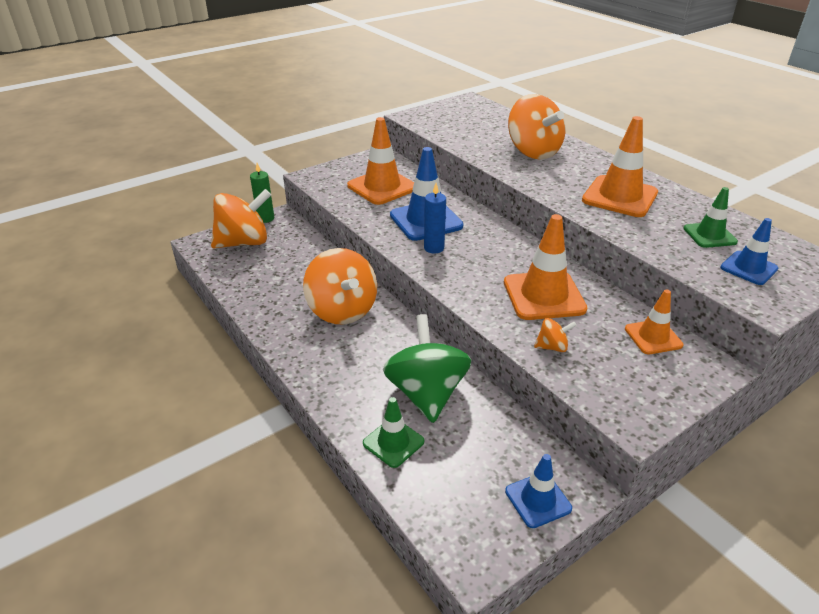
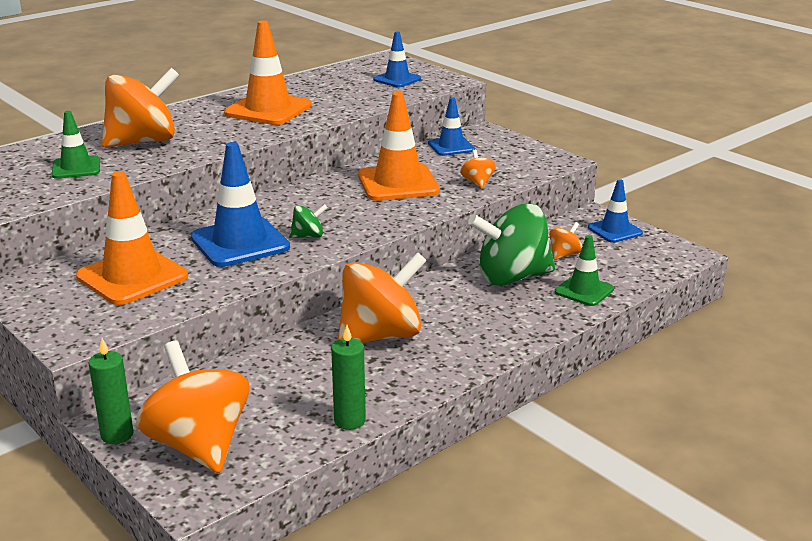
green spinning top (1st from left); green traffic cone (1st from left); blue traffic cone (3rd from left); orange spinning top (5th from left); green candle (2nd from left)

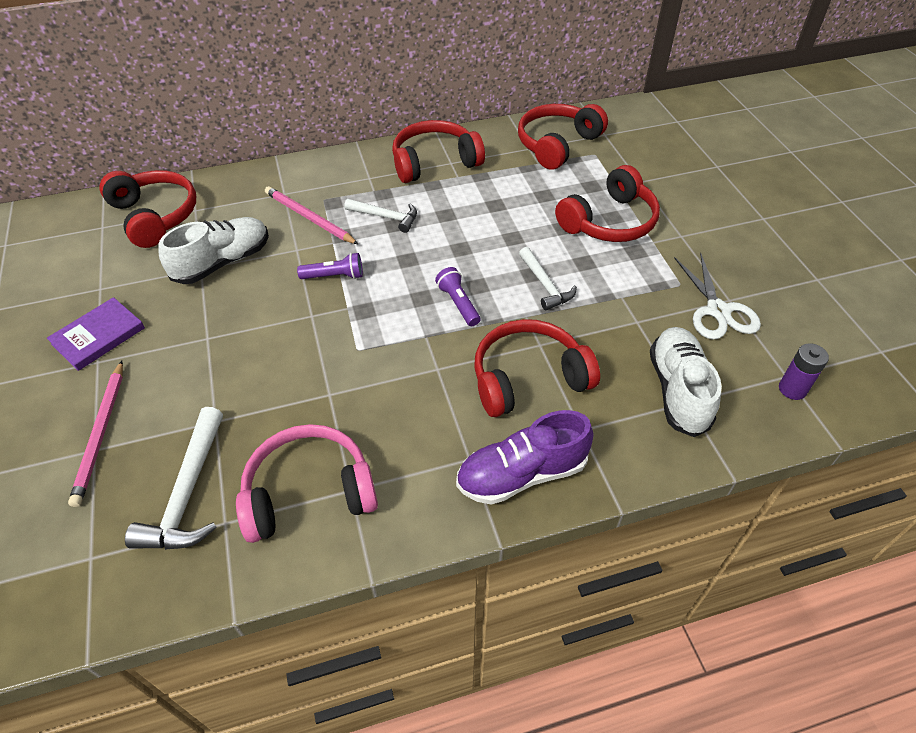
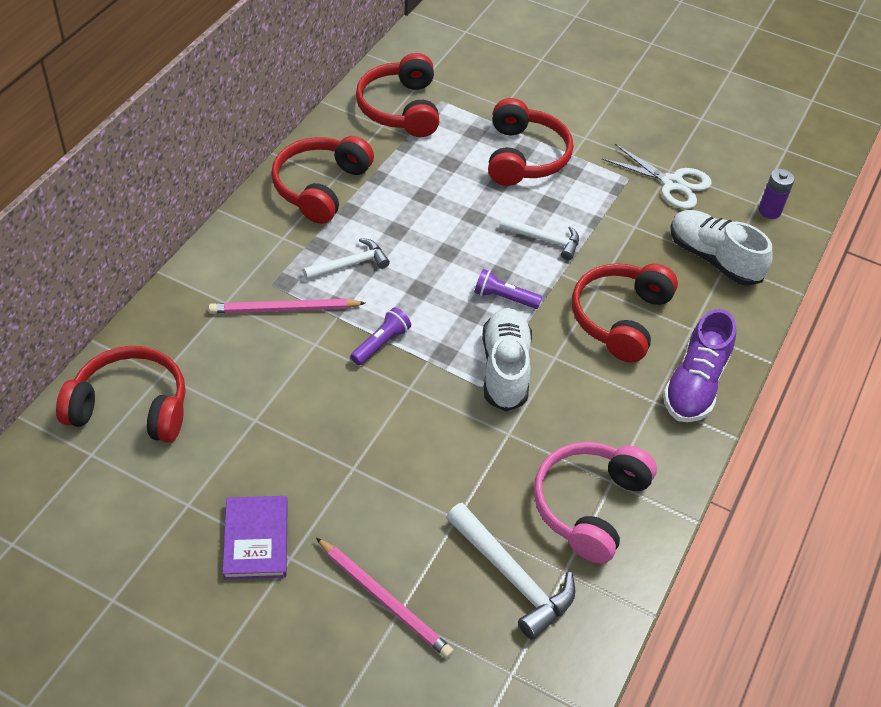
white shoe (1st from left)

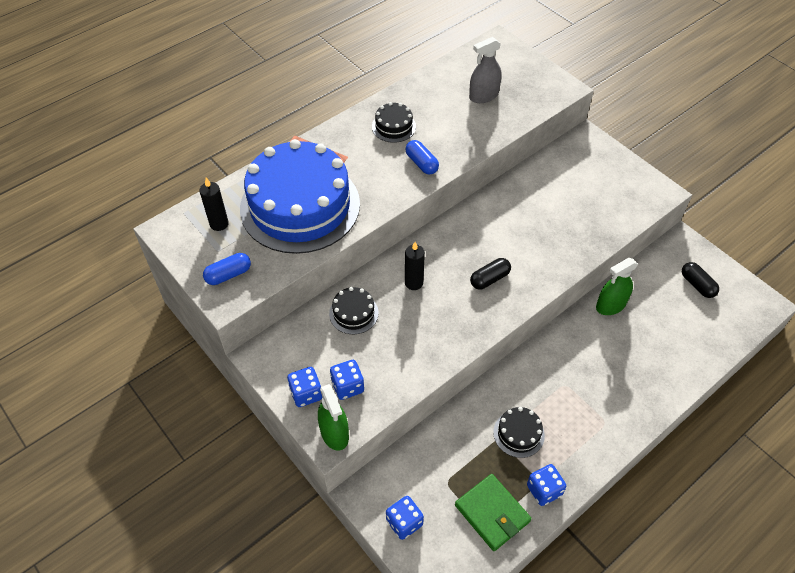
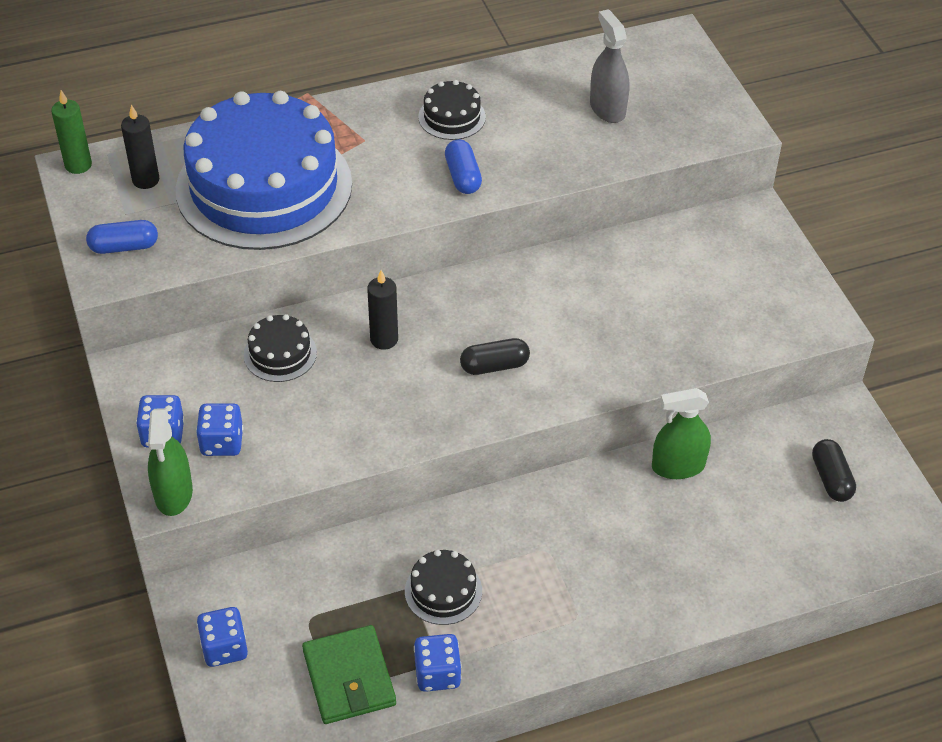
grey spray bottle; green candle

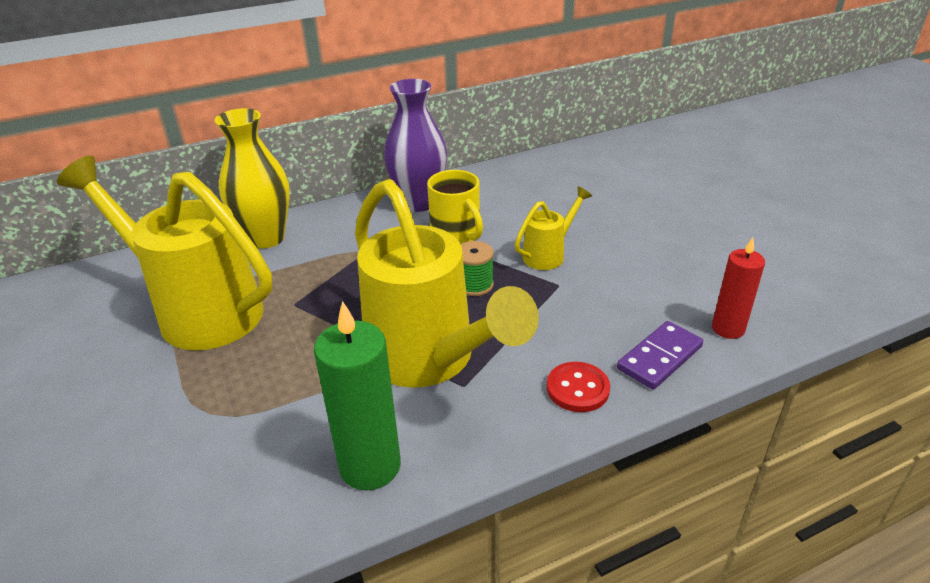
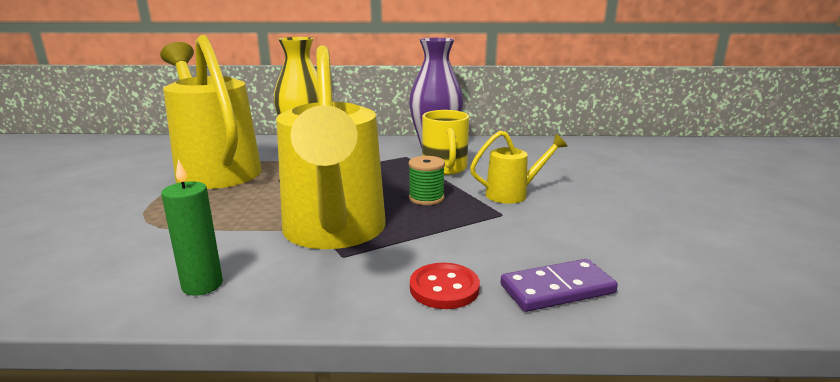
red candle; green candle

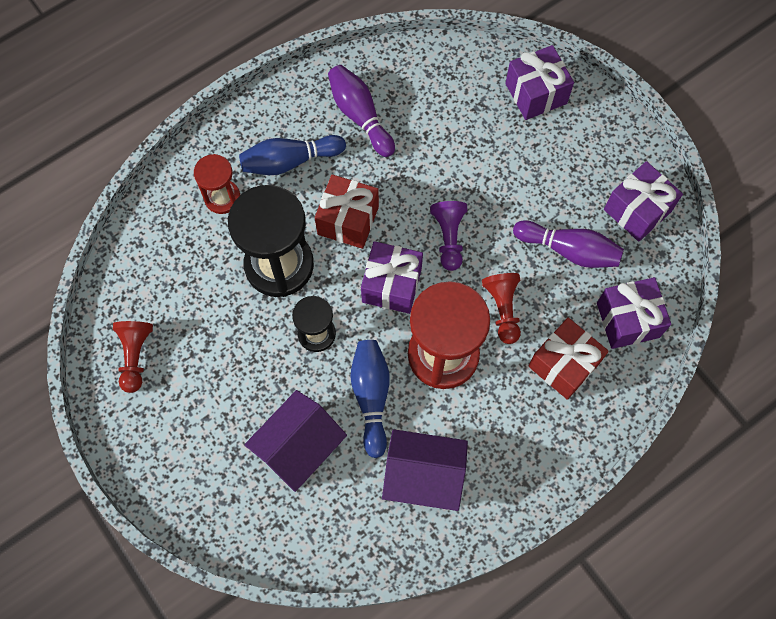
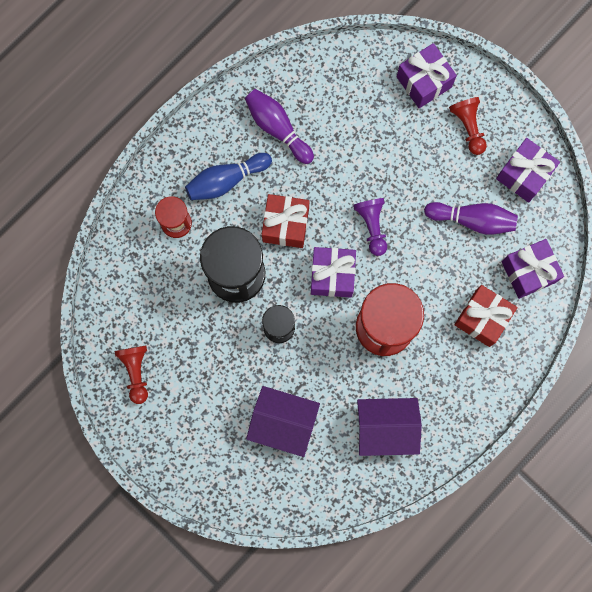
red pawn (2nd from left); blue bowling pin (2nd from left in the first image); purple house (1st from left)

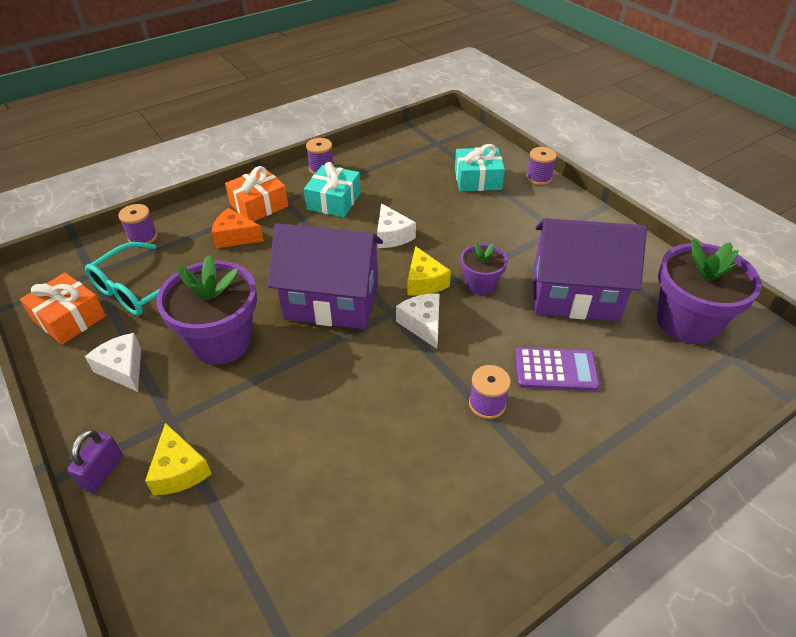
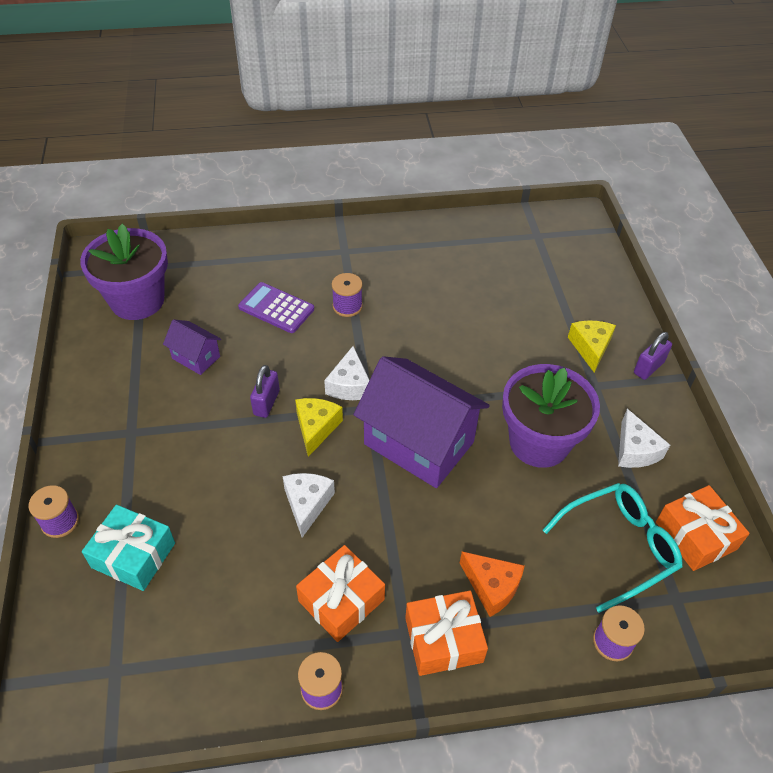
orange gift (1st from left); purple house (1st from left); purple padlock (1st from left)

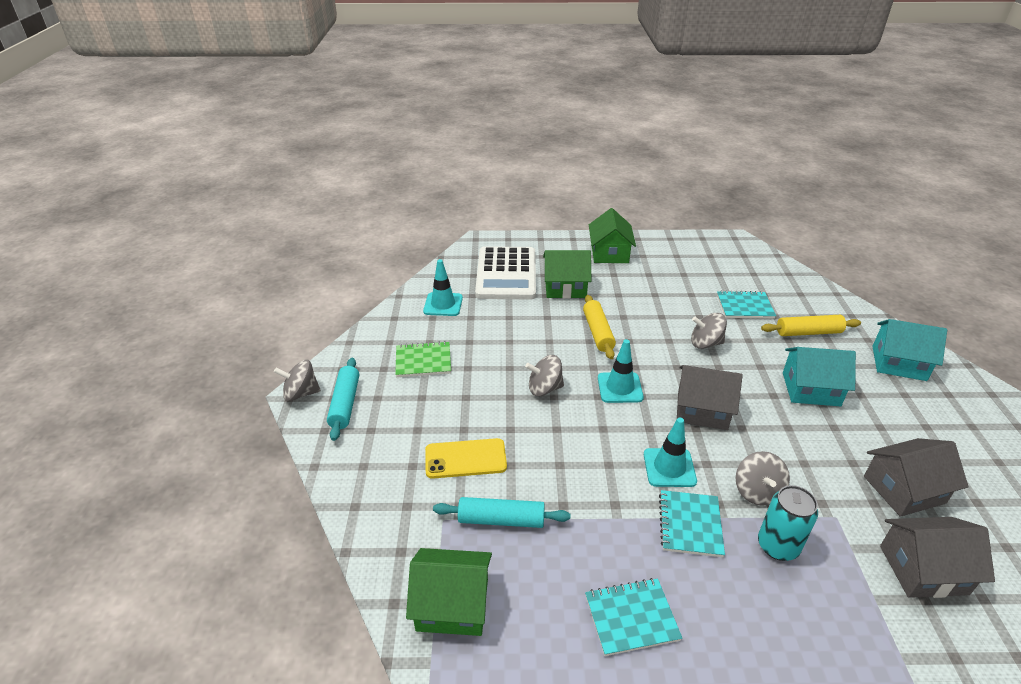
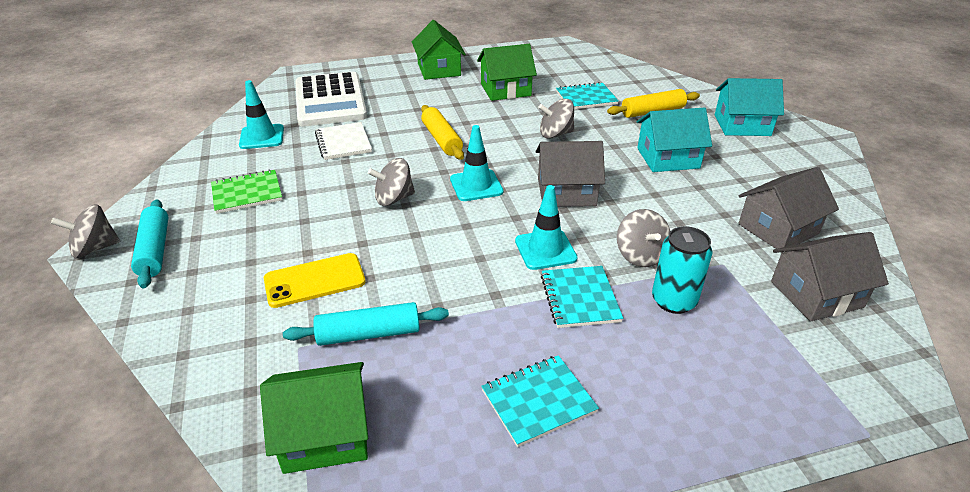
green house (3rd from left); white notebook

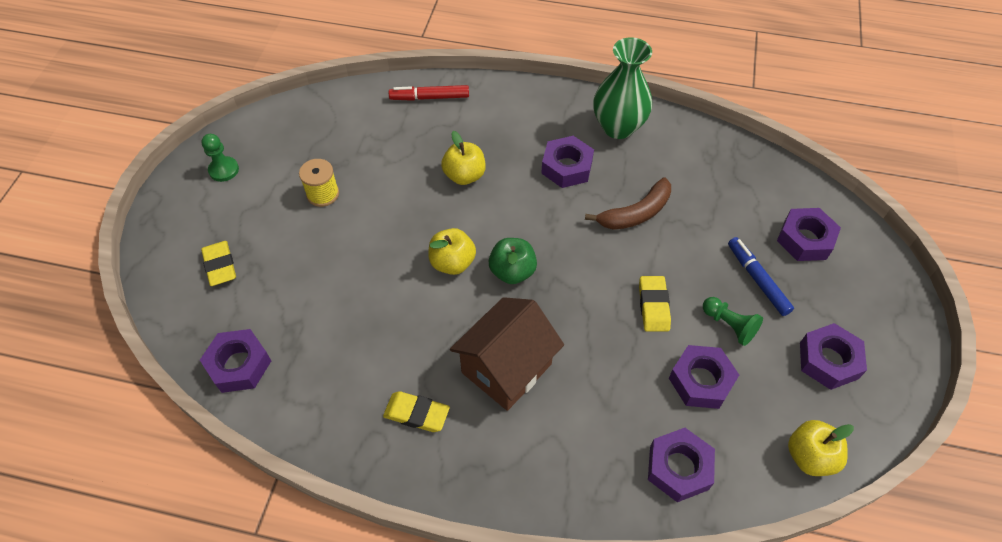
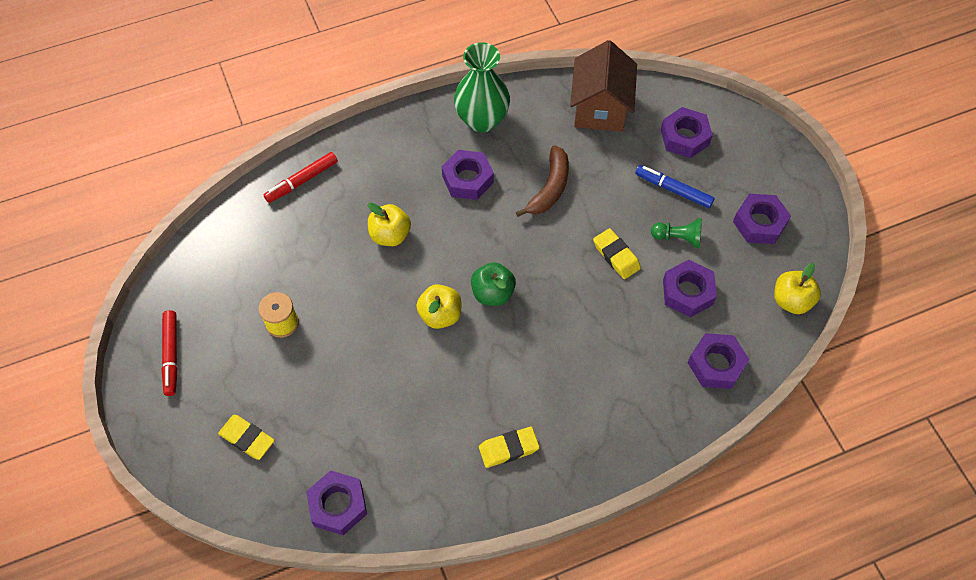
red marker (1st from left); brown house

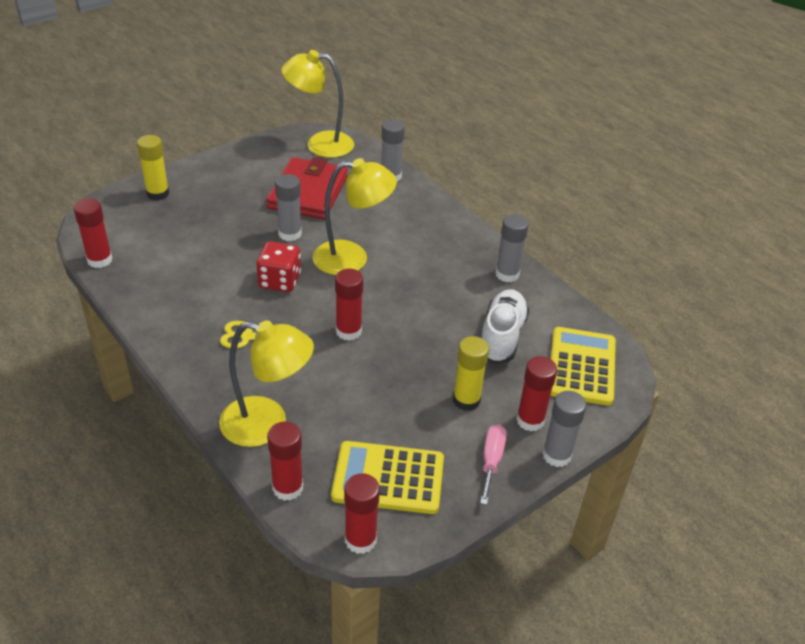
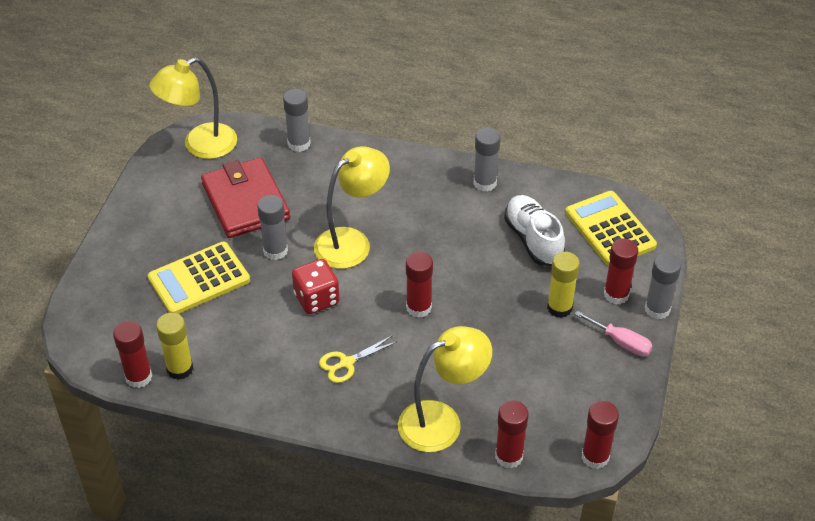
yellow glue stick (1st from left); pink screwdriver; yellow calculator (1st from left)

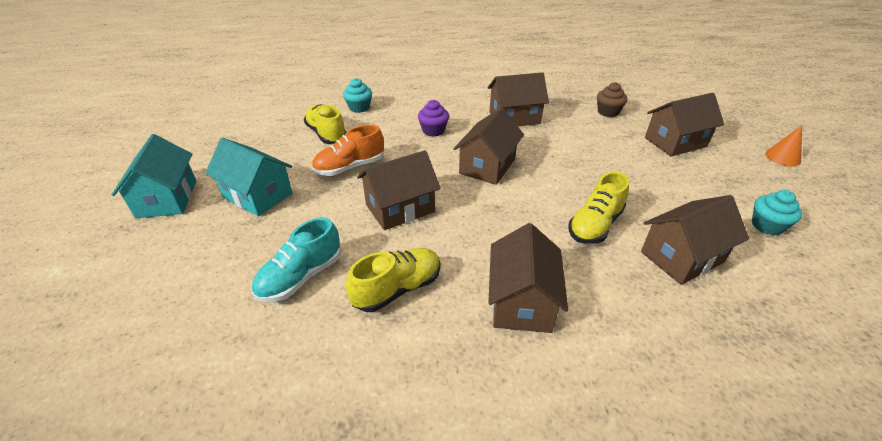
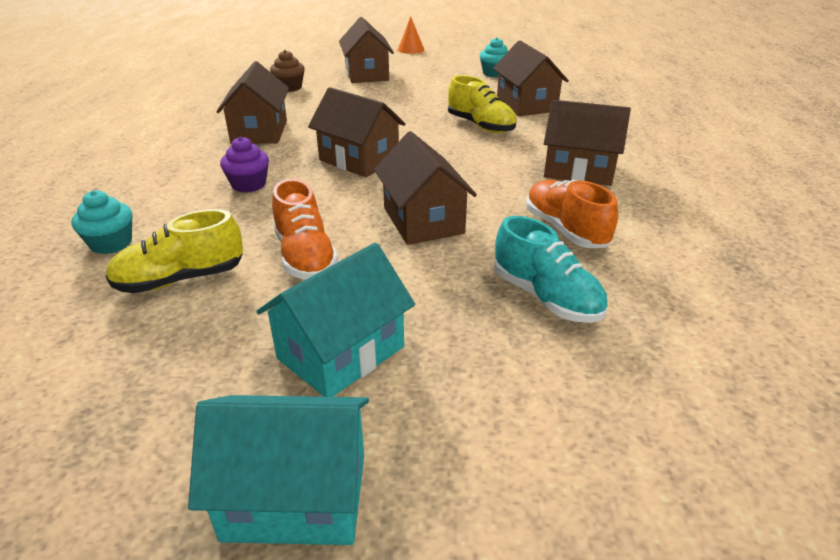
orange shoe (2nd from left)

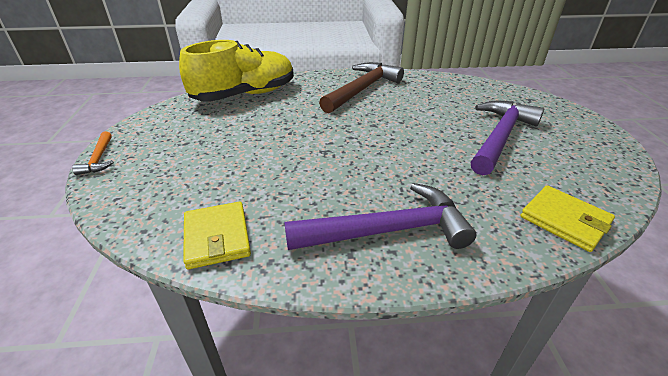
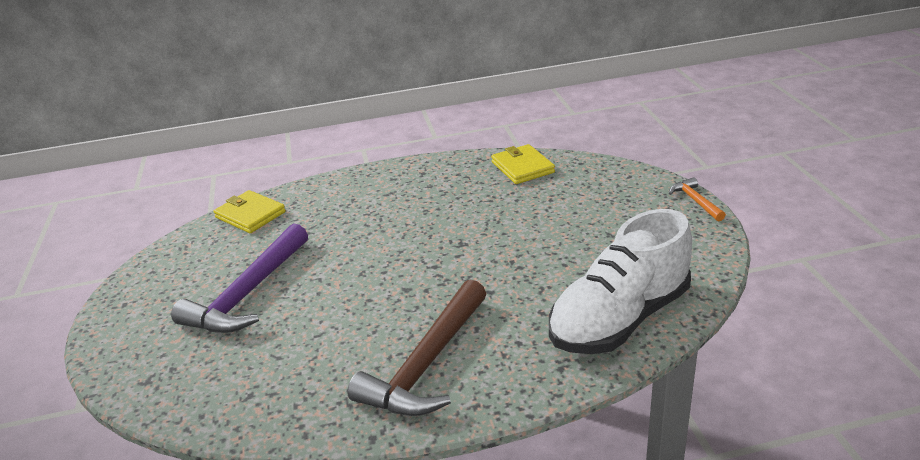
white shoe; purple hammer (1st from left in the first image)

